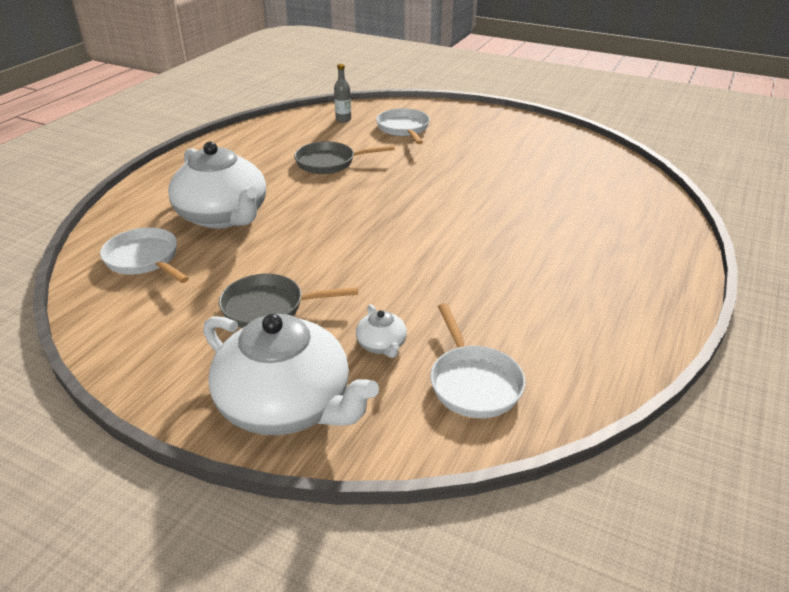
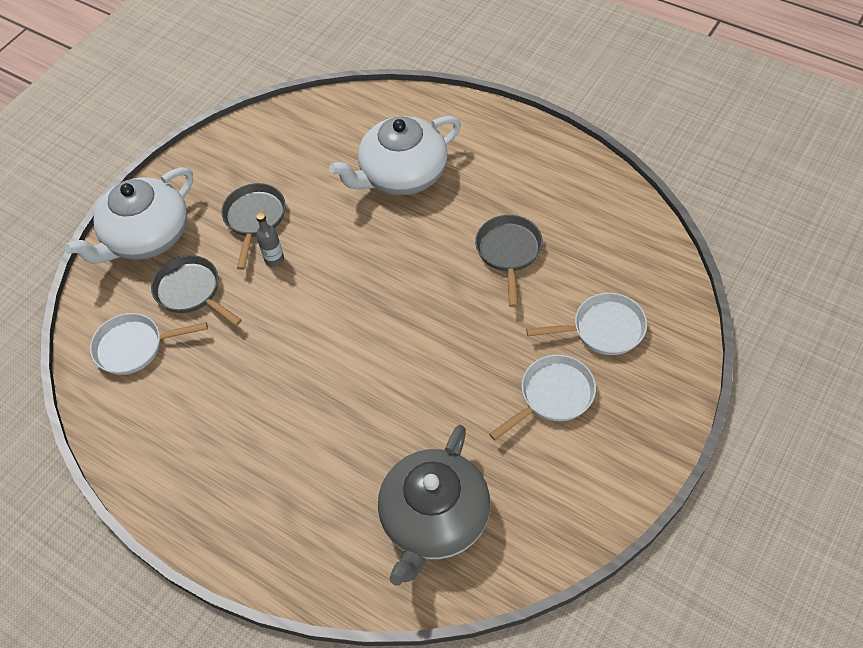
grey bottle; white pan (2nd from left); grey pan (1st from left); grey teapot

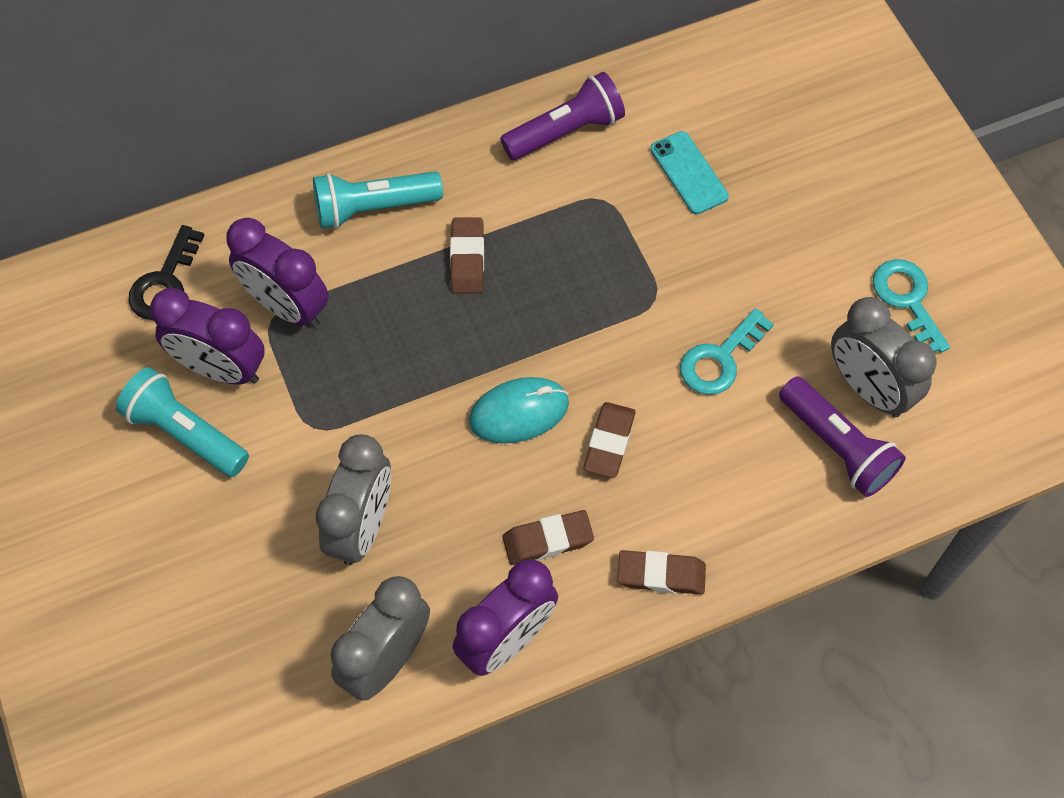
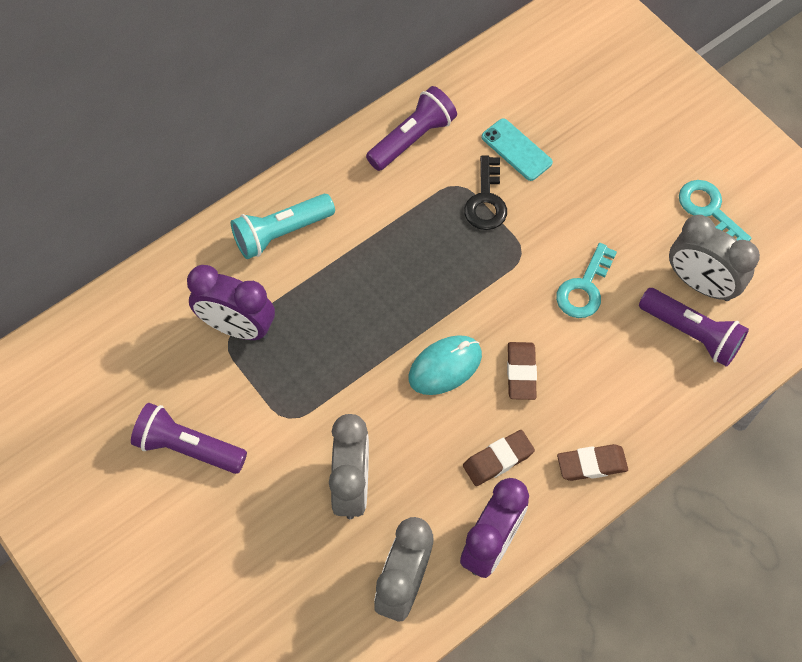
brown eraser (1st from left in the first image); black key; purple clock (1st from left in the first image); purple flashlight (1st from left)

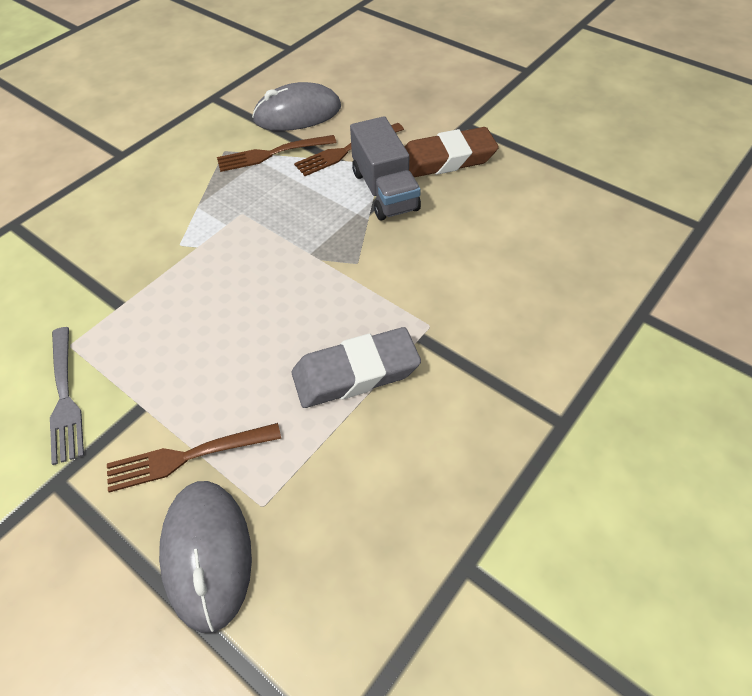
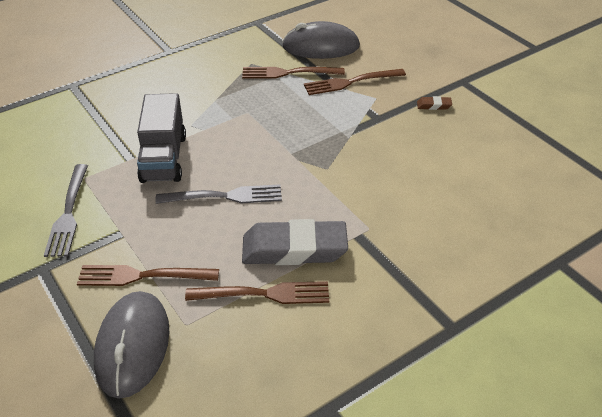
grey truck; brown eraser; grey fork (2nd from left); brown fork (2nd from left)

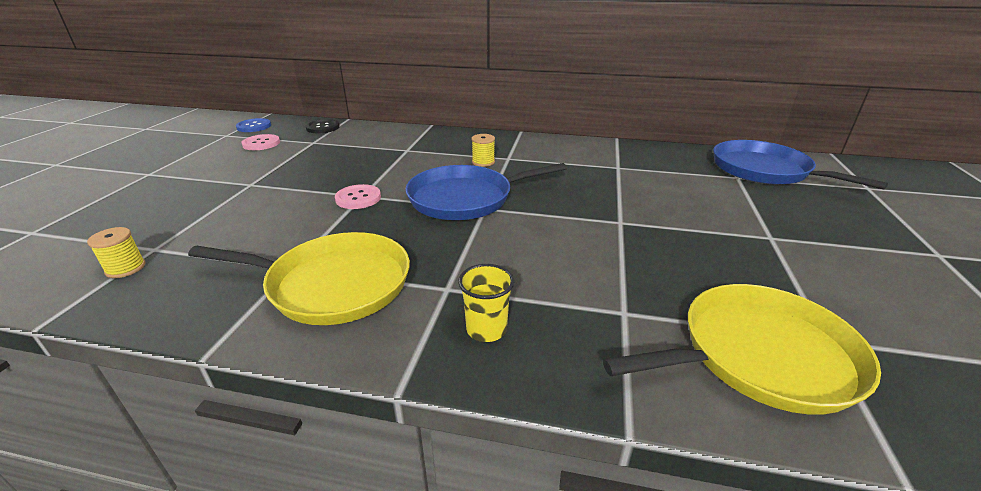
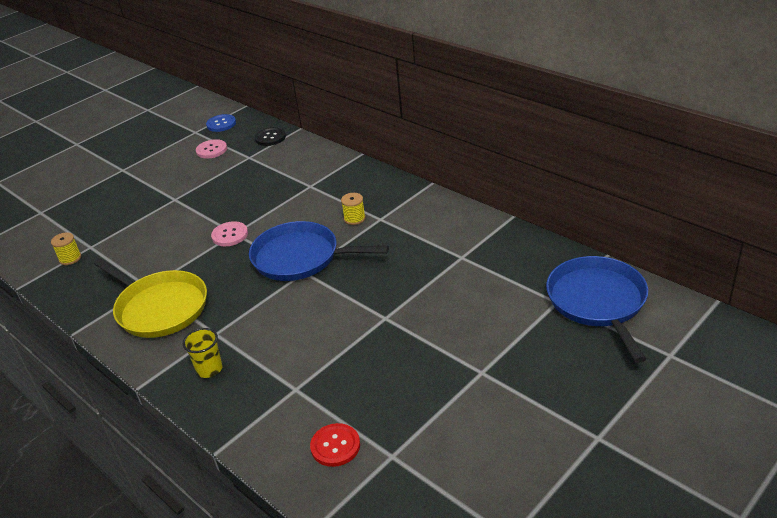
red button

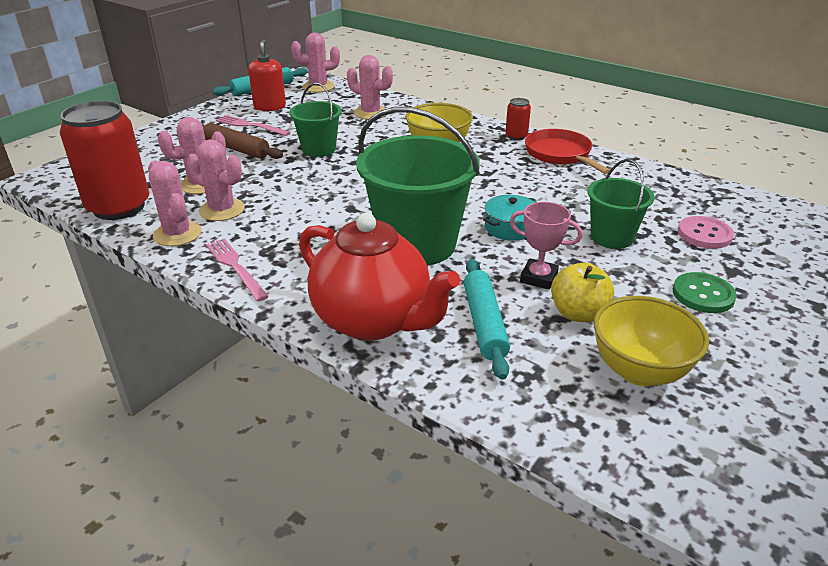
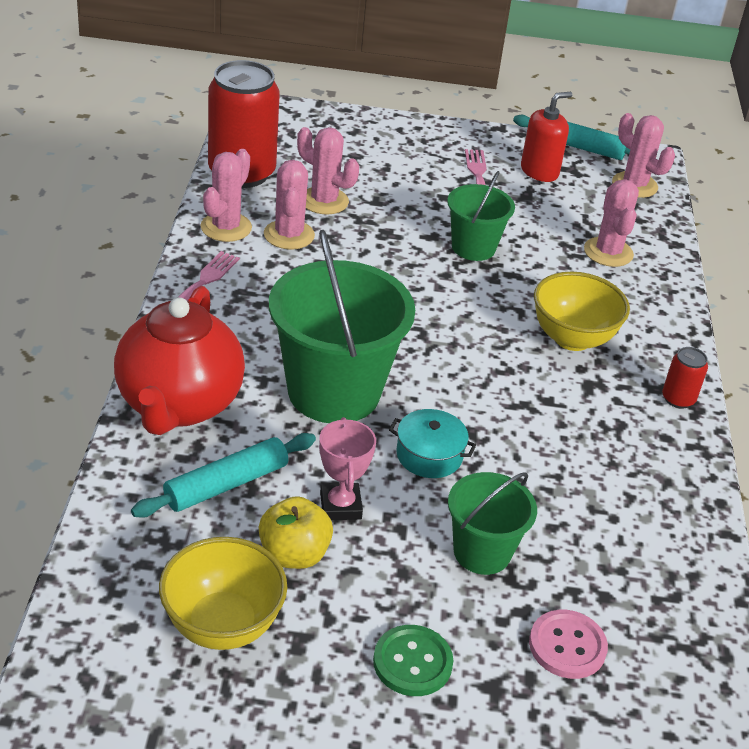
brown rolling pin; red pan

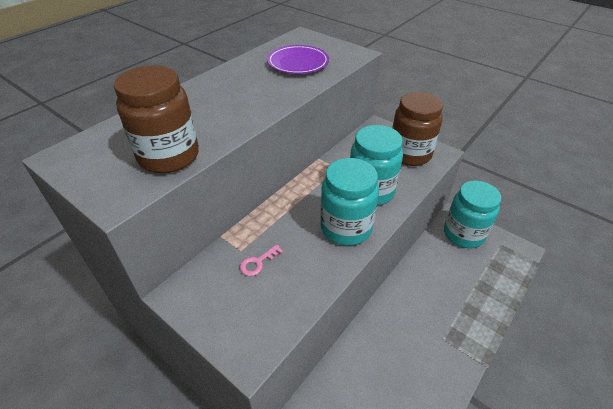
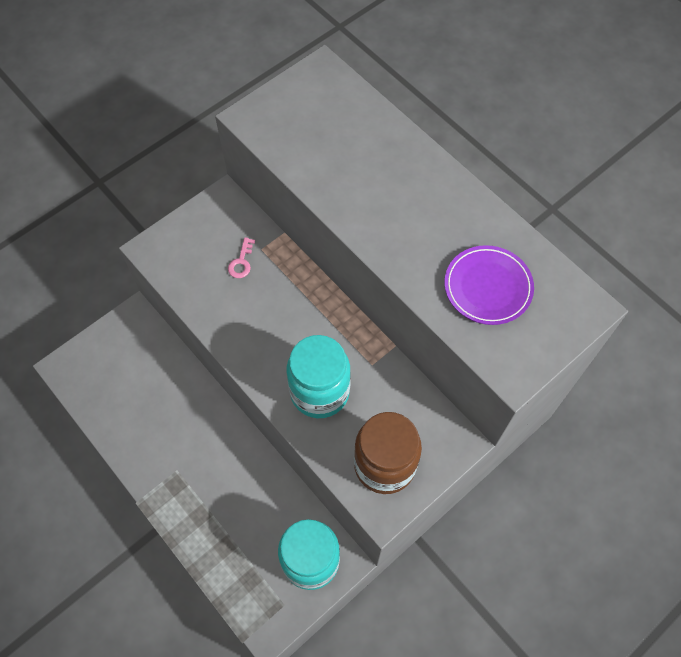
brown jar (1st from left in the first image); turquoise jar (1st from left in the first image); pink key

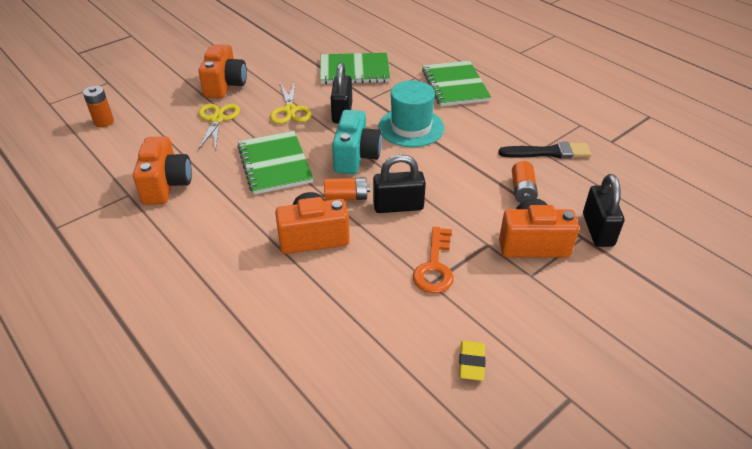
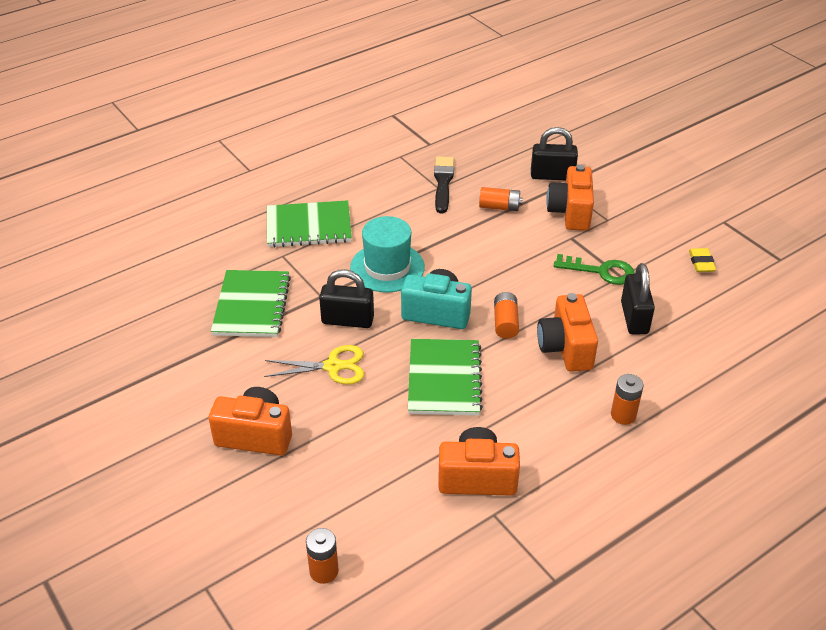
yellow scissors (1st from left in the first image); green notebook (3rd from left); black padlock (3rd from left); green key; yellow eraser; orange battery (4th from left)

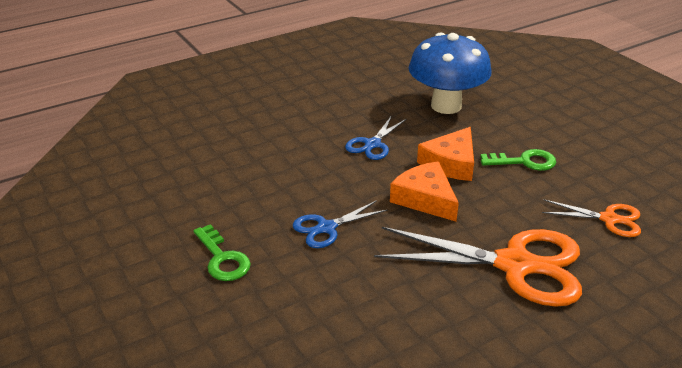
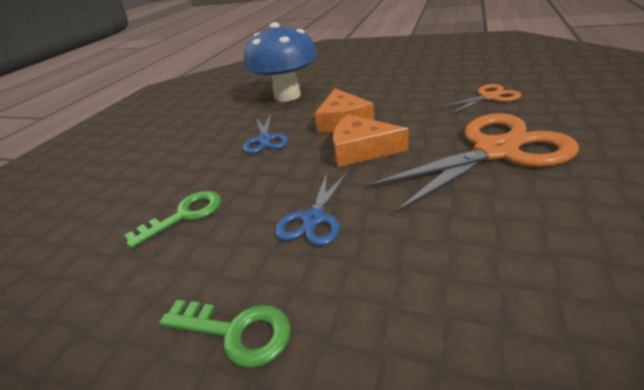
green key (1st from left)

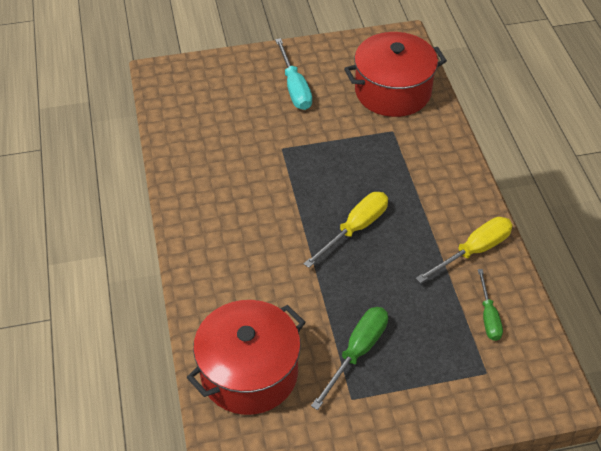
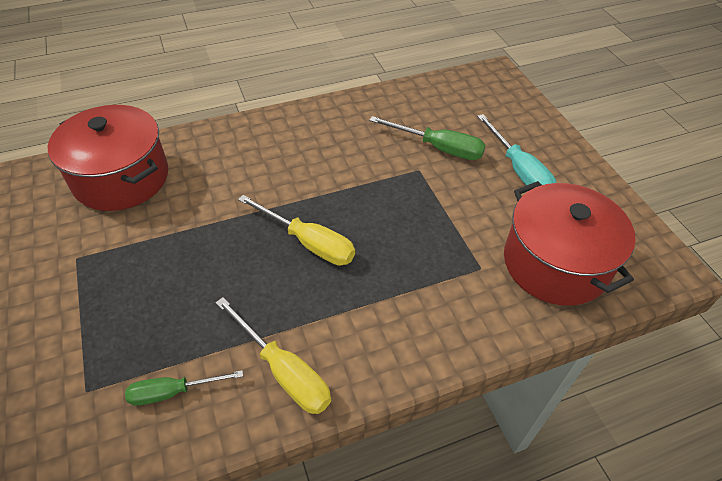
turquoise screwdriver; green screwdriver (2nd from left)

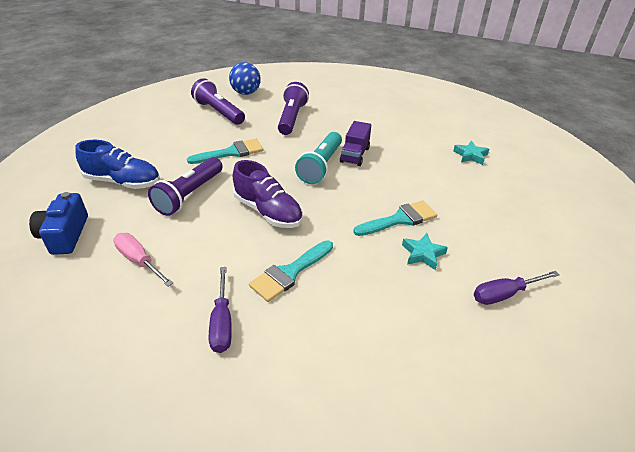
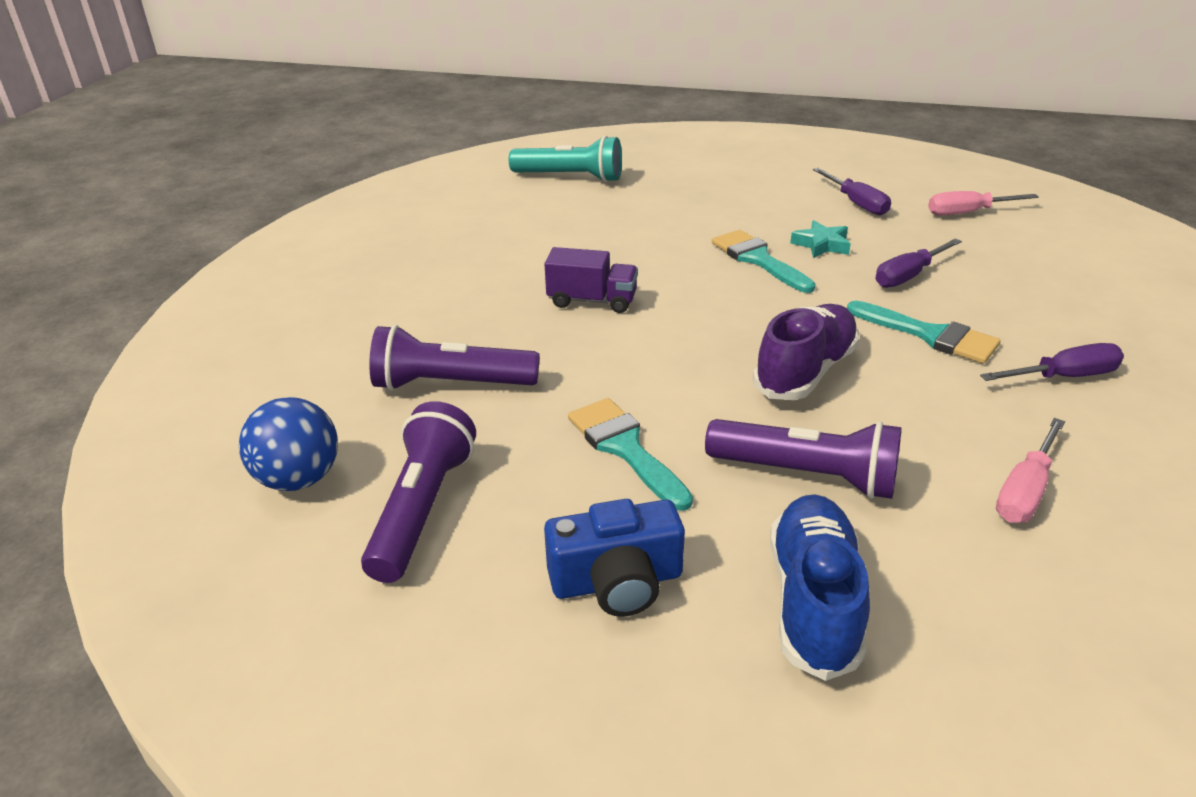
purple flashlight (1st from left); turquoise flashlight; turquoise star (2nd from left in the first image); blue camera; pink screwdriver (1st from left); purple screwdriver (2nd from left)

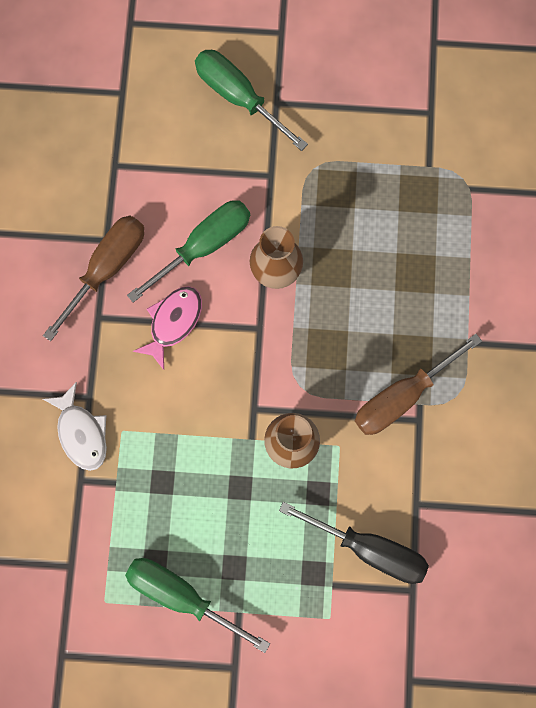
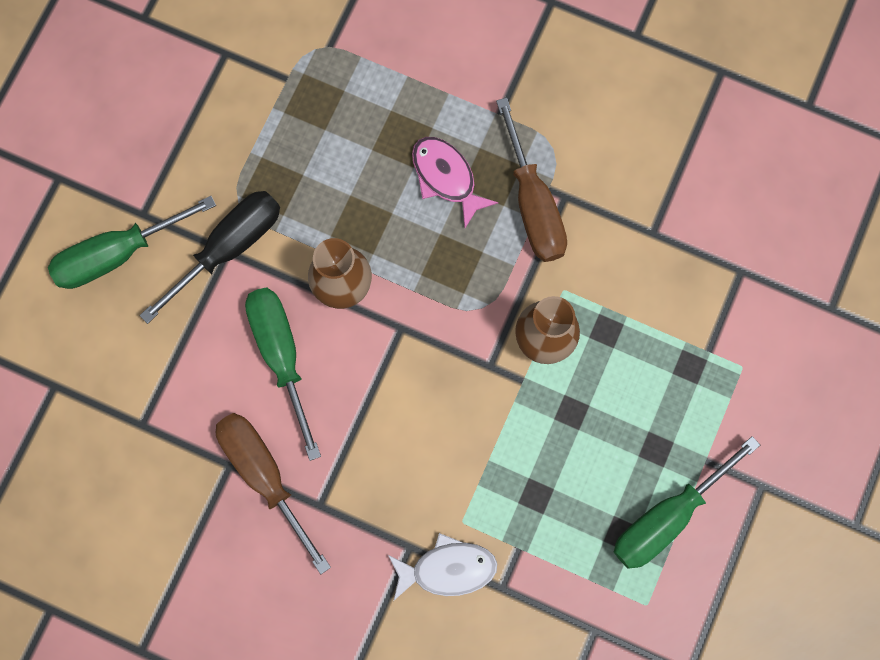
pink fish; black screwdriver

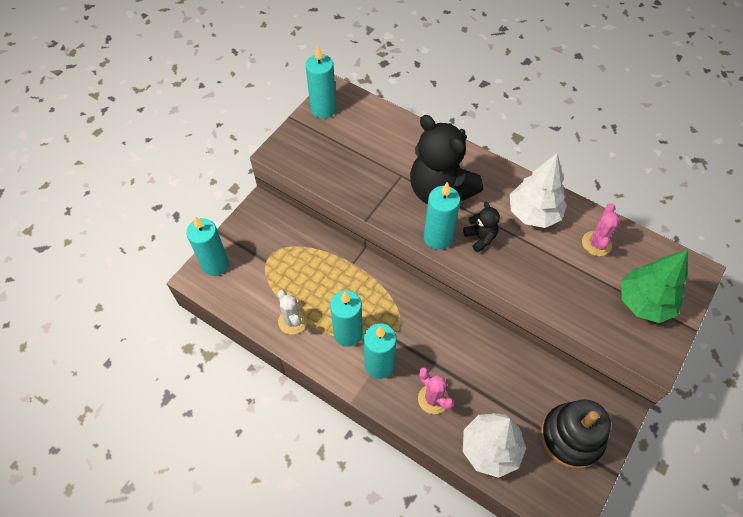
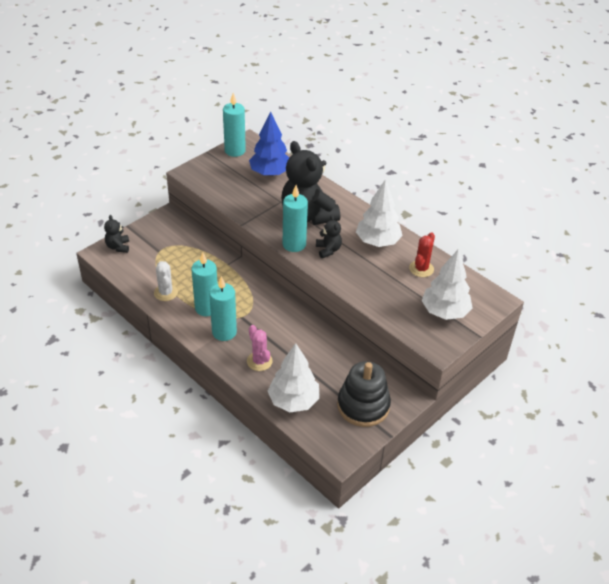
red cactus; black teddy bear (1st from left); white tree (3rd from left); blue tree

